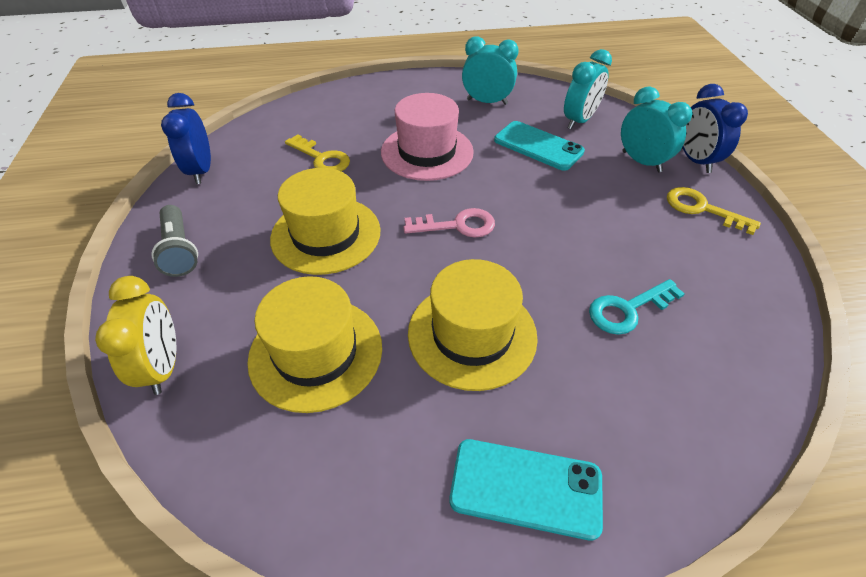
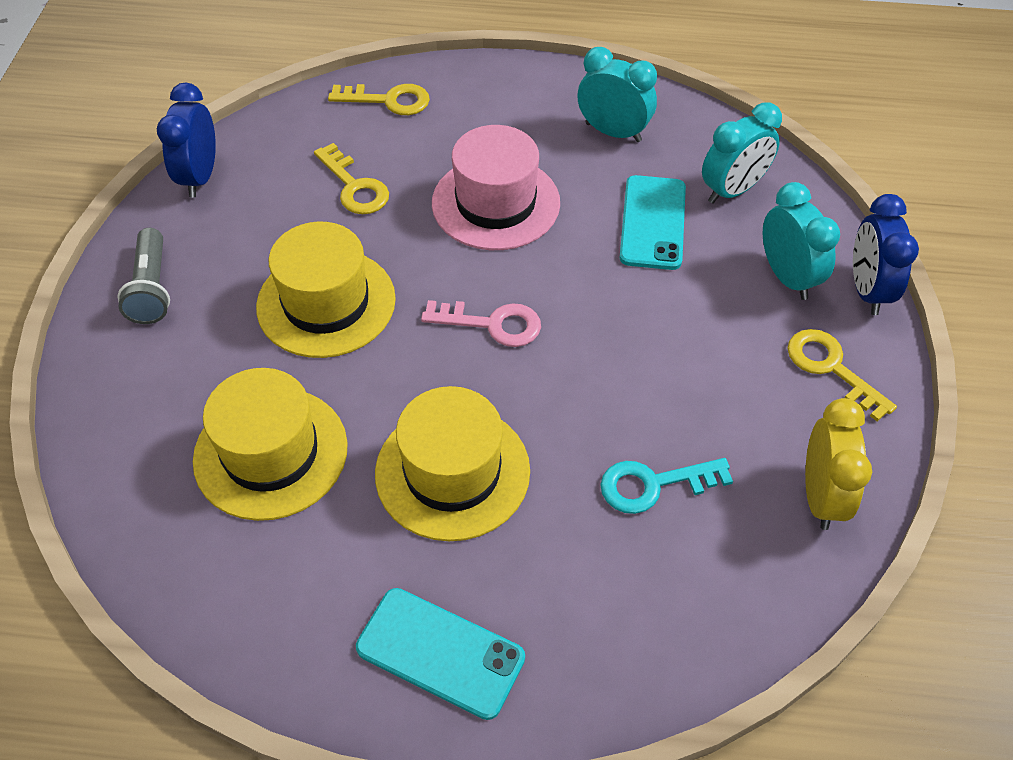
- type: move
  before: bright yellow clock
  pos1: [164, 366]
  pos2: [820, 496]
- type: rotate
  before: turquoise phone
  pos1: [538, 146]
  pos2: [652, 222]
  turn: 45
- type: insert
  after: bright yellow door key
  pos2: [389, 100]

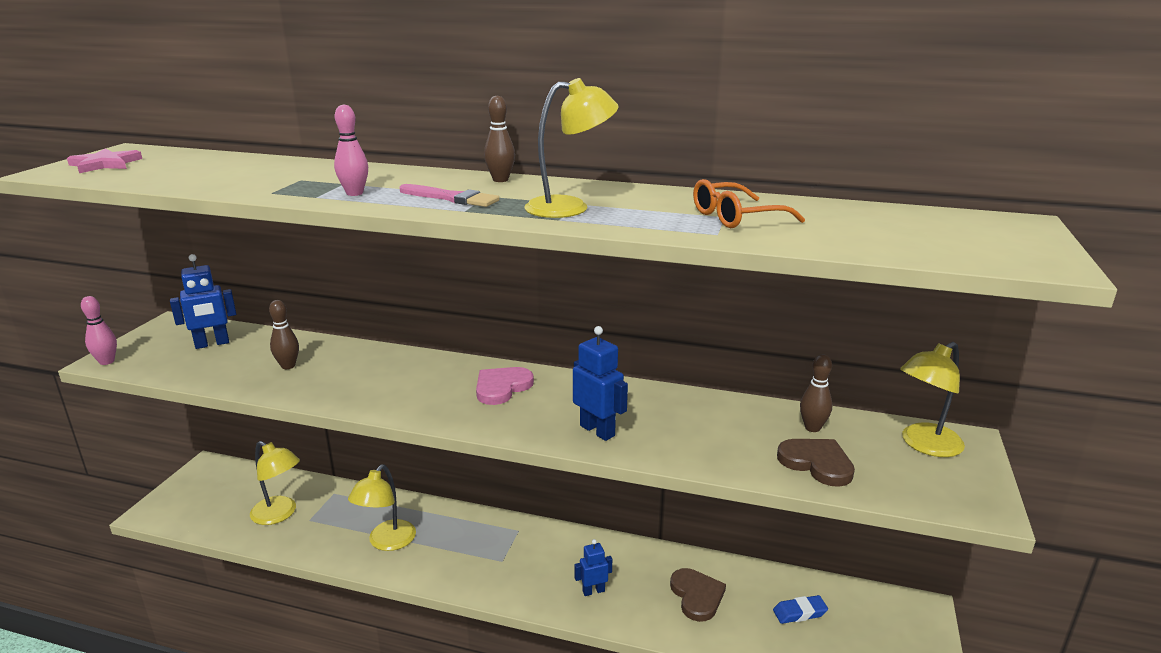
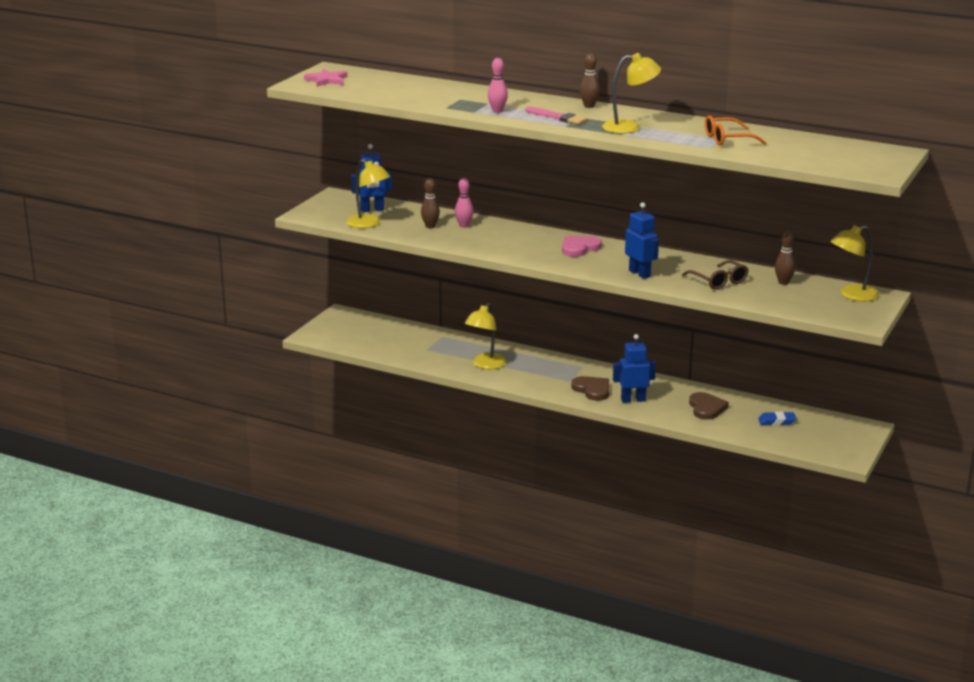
- type: move
  before: rosy bowling pin
  pos1: [107, 361]
  pos2: [464, 226]
- type: move
  before: bright yellow desk lamp
  pos1: [279, 514]
  pos2: [368, 224]
- type: resize
  before: royal blue robot figure
  pos1: [593, 591]
  pos2: [633, 400]
  scale: 1.55
- type: move
  before: brown love heart
  pos1: [817, 463]
  pos2: [592, 390]
- type: insert
  after: brown spectacles
  pos2: [718, 281]

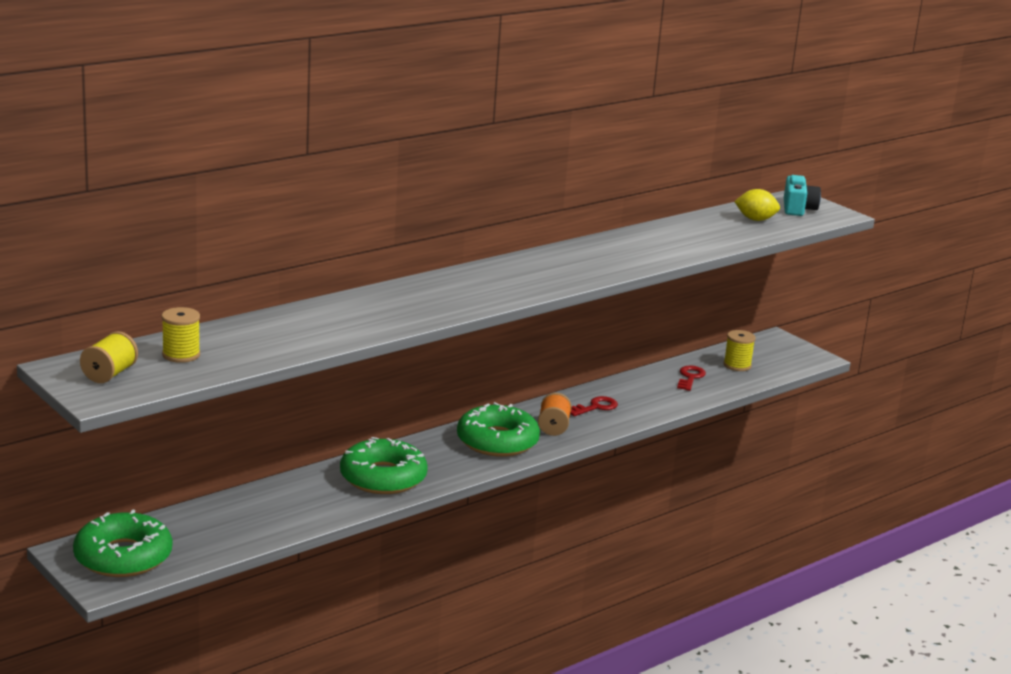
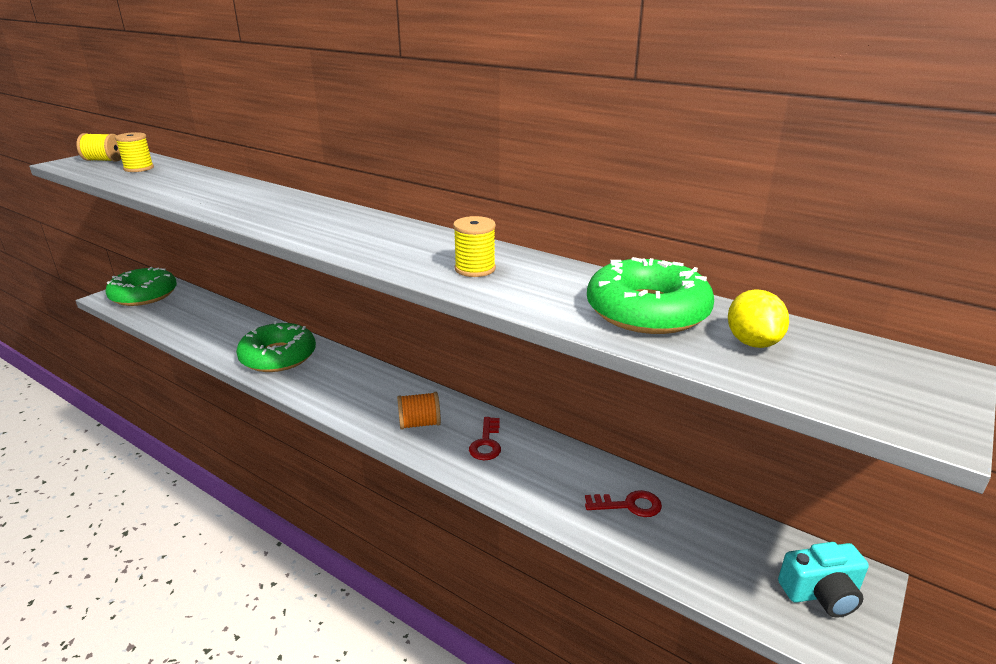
- type: move
  before: emerald doughnut
  pos1: [497, 441]
  pos2: [647, 311]
- type: rotate
  before: red door key
  pos1: [595, 407]
  pos2: [486, 443]
  turn: 60
- type: move
  before: bright yellow spool
  pos1: [737, 365]
  pos2: [475, 269]
- type: move
  before: turquoise photo camera
  pos1: [798, 209]
  pos2: [821, 593]

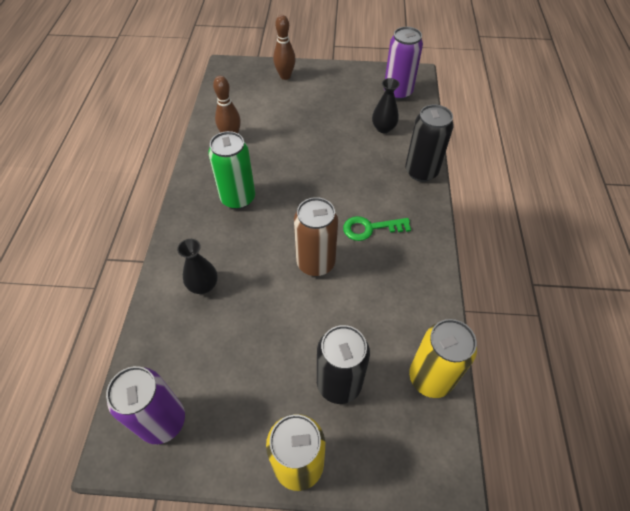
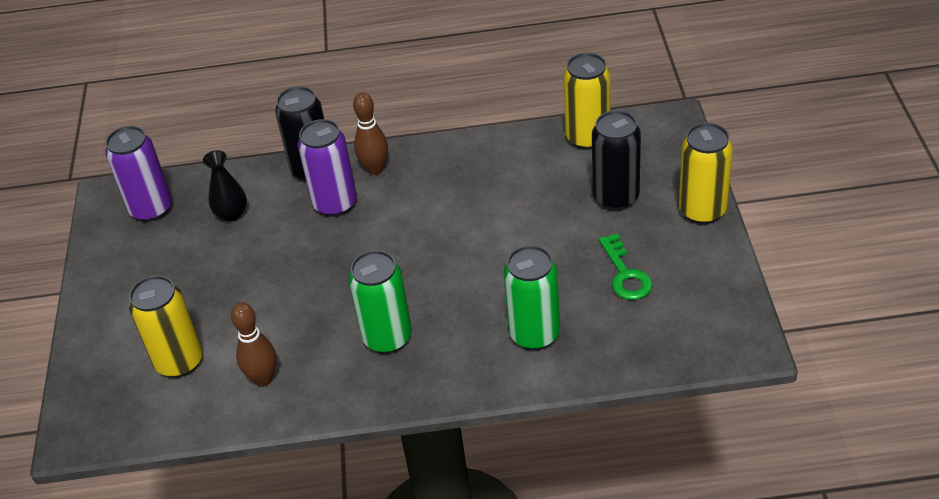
- type: move
  before: violet tin
  pos1: [163, 421]
  pos2: [335, 204]
- type: replace
  before: jet-black vase
  after: emerald tin
  pos1: [203, 285]
  pos2: [534, 334]
- type: move
  before: brown bowling pin
  pos1: [285, 76]
  pos2: [375, 169]
- type: delete
  before: brown tin
  pos1: [315, 263]
- type: move
  before: emerald door key
  pos1: [370, 228]
  pos2: [625, 274]
- type: insert
  after: bright yellow tin
  pos2: [179, 362]

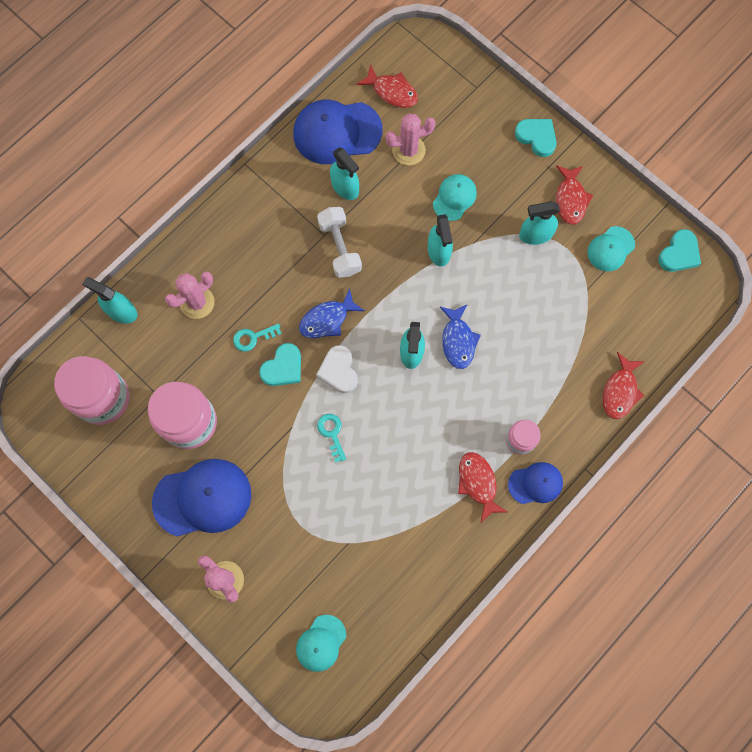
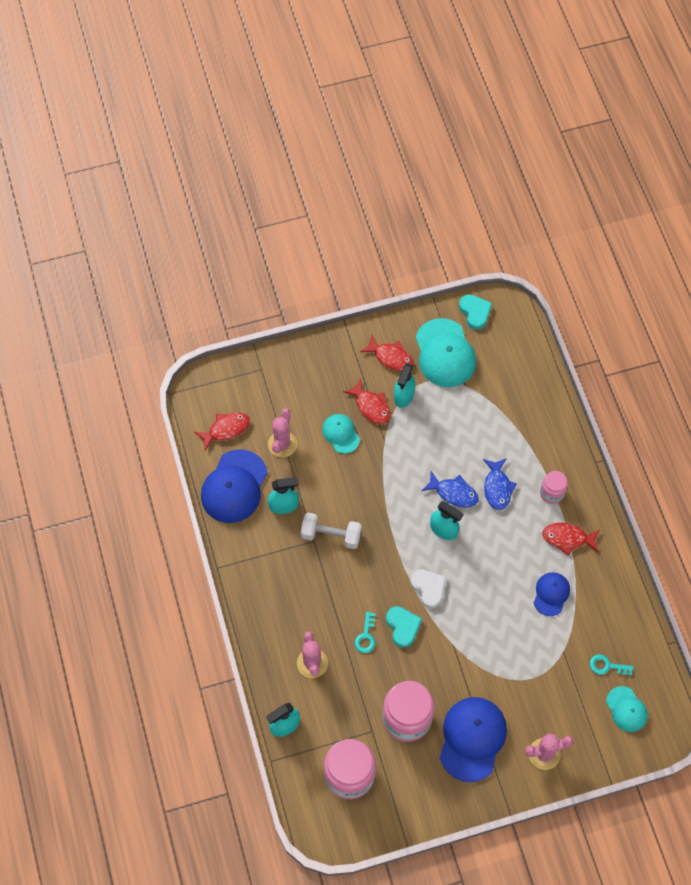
- type: move
  before: royal blue fish
  pos1: [327, 319]
  pos2: [497, 488]
- type: rotate
  before: snow-white love heart
  pos1: [338, 371]
  pos2: [428, 588]
  turn: -135
- type: move
  before: turquoise door key
  pos1: [332, 433]
  pos2: [606, 666]
- type: delete
  before: turquoise spray bottle
  pos1: [439, 251]
- type: move
  before: royal blue baseball cap
  pos1: [535, 483]
  pos2: [551, 594]
- type: delete
  before: turquoise love heart
  pos1: [536, 137]
- type: resize
  before: turquoise baseball cap
  pos1: [610, 249]
  pos2: [445, 353]
  scale: 1.79
- type: move
  before: red fish
  pos1: [620, 391]
  pos2: [371, 406]

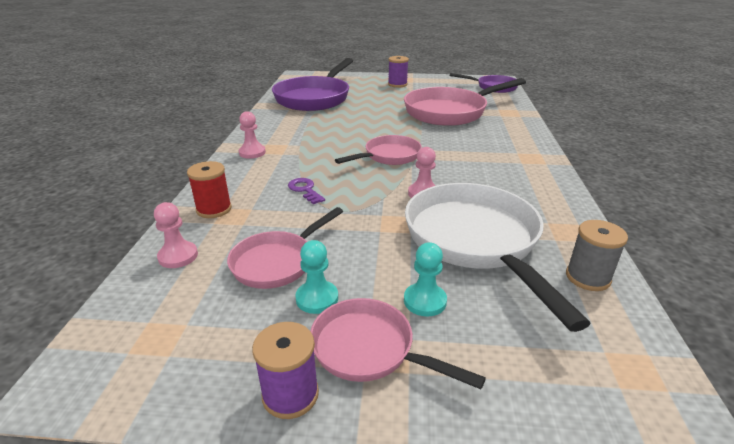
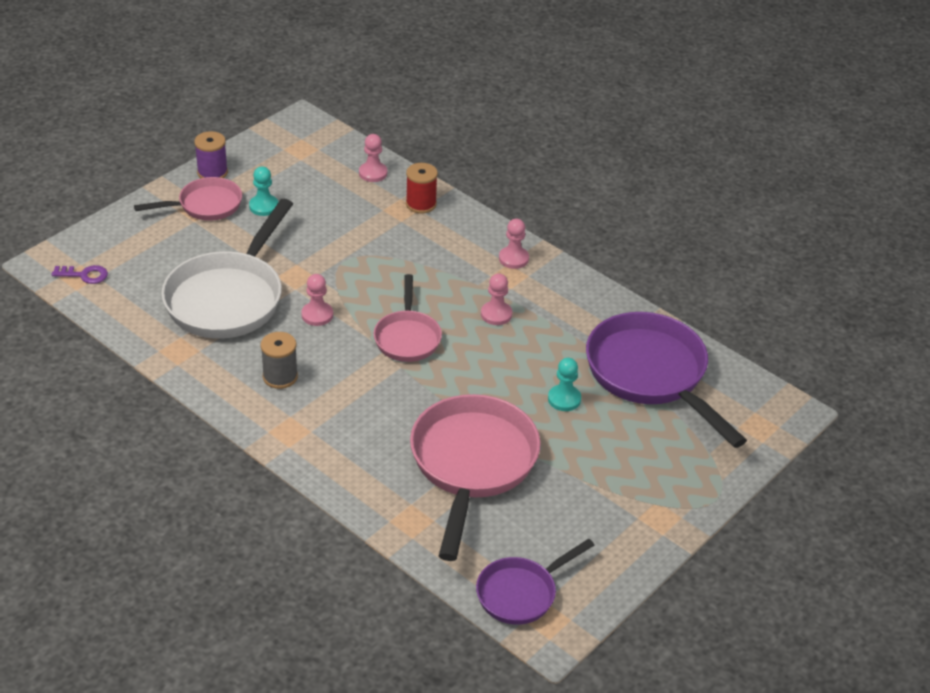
- type: delete
  before: rosy frying pan
  pos1: [277, 262]
- type: move
  before: violet door key
  pos1: [305, 190]
  pos2: [84, 275]
- type: delete
  before: violet spool
  pos1: [397, 84]
- type: move
  before: turquoise pawn
  pos1: [425, 301]
  pos2: [564, 399]
- type: rotate
  before: snow-white frying pan
  pos1: [475, 241]
  pos2: [228, 298]
  turn: 90
- type: move
  before: ash-grey spool
  pos1: [587, 277]
  pos2: [280, 377]
- type: insert
  after: rosy pawn
  pos2: [496, 314]

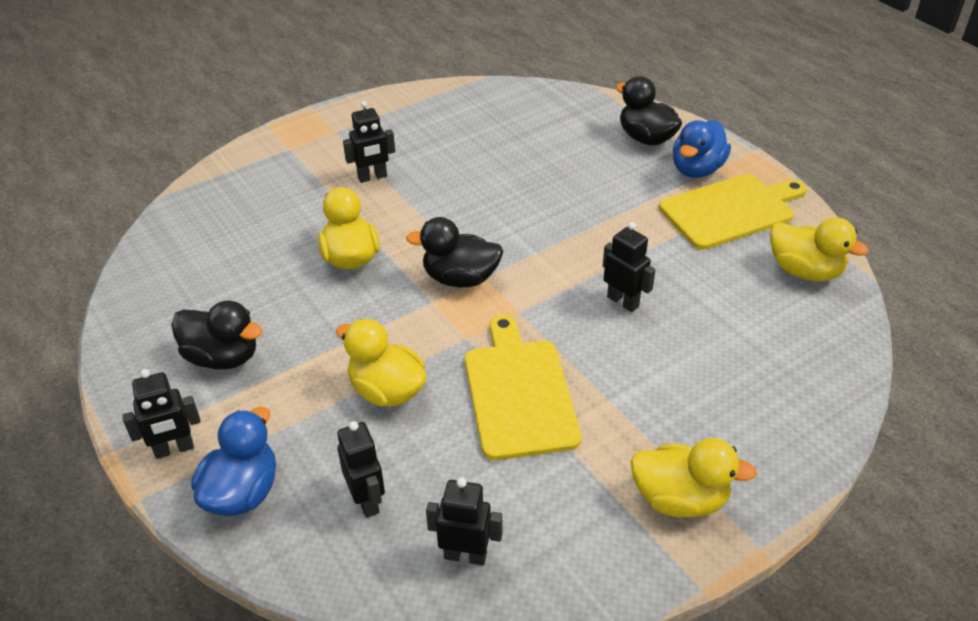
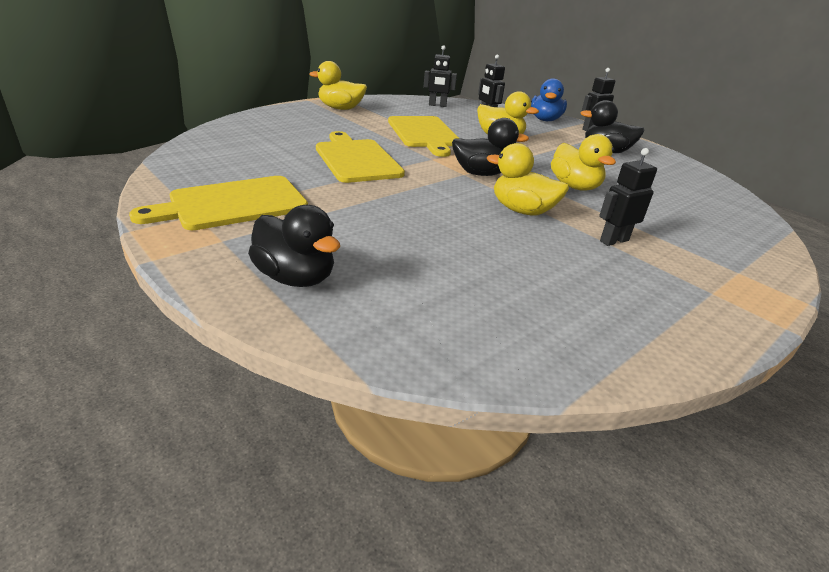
- type: replace
  before: jet-black robot figure
  after: bright yellow chopping board
  pos1: [623, 301]
  pos2: [356, 159]
- type: delete
  before: royal blue rubber duck
  pos1: [697, 169]
- type: move
  before: bright yellow rubber duck
  pos1: [804, 271]
  pos2: [522, 211]

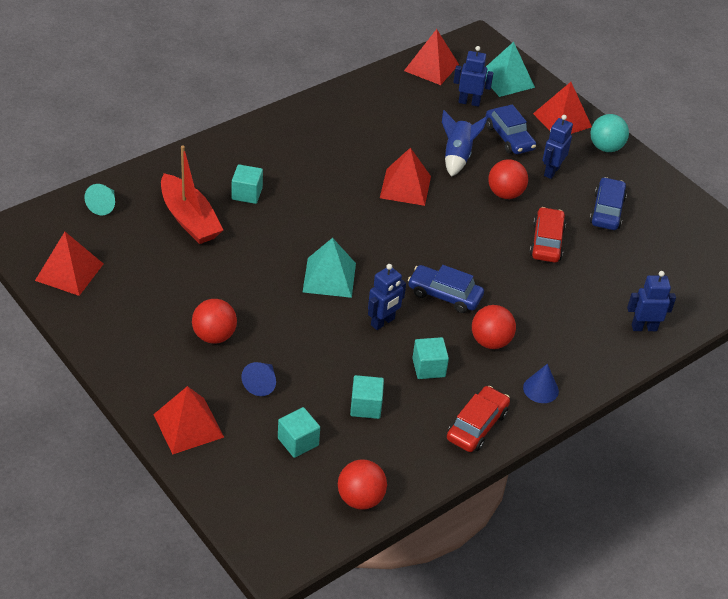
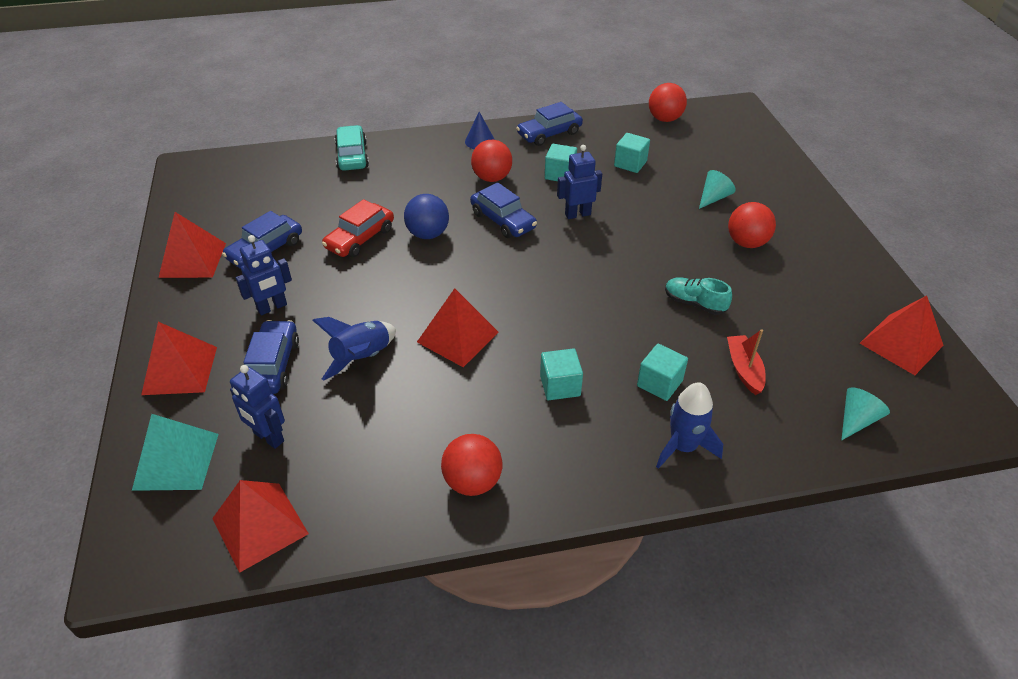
- type: move
  before: red solid pyramid
  pos1: [188, 426]
  pos2: [193, 260]
- type: resize
  before: red toy boat
  pos1: [189, 219]
  pos2: [744, 369]
  scale: 0.58
- type: recolor
  before: royal blue cone shape
  after: turquoise cone shape
  pos1: [261, 384]
  pos2: [713, 198]
- type: move
  before: turquoise solid cube
  pos1: [298, 442]
  pos2: [560, 386]
- type: delete
  before: turquoise solid pyramid
  pos1: [329, 277]
- type: recolor
  before: red car
  after: royal blue car
  pos1: [477, 426]
  pos2: [549, 134]
- type: move
  before: red sphere
  pos1: [505, 194]
  pos2: [472, 481]
- type: delete
  before: turquoise sphere
  pos1: [605, 147]
- type: replace
  before: royal blue robot figure
  after: turquoise car
  pos1: [644, 327]
  pos2: [352, 156]
- type: insert
  after: royal blue sphere
  pos2: [428, 234]
- type: insert
  after: royal blue toy rocket
  pos2: [683, 447]
- type: insert
  after: turquoise shoe
  pos2: [694, 303]

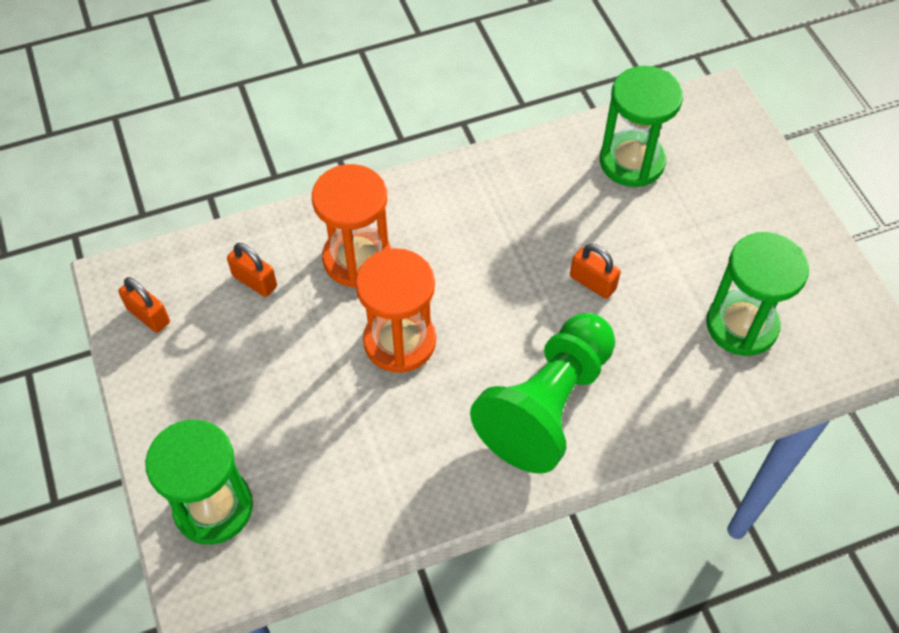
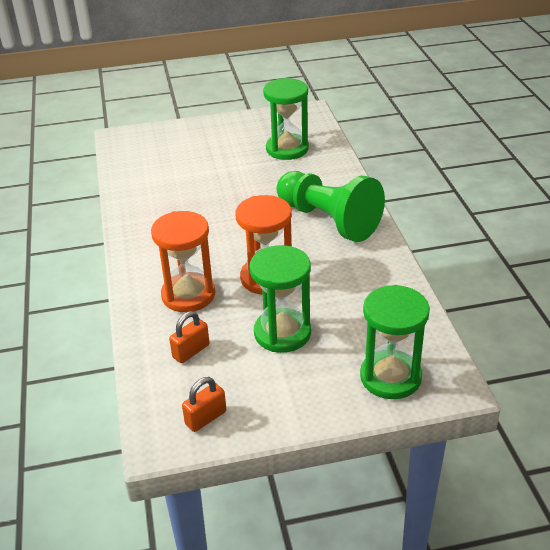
- type: delete
  before: orange small lock
  pos1: [592, 282]
- type: move
  before: emerald hourglass
  pos1: [632, 161]
  pos2: [282, 333]

